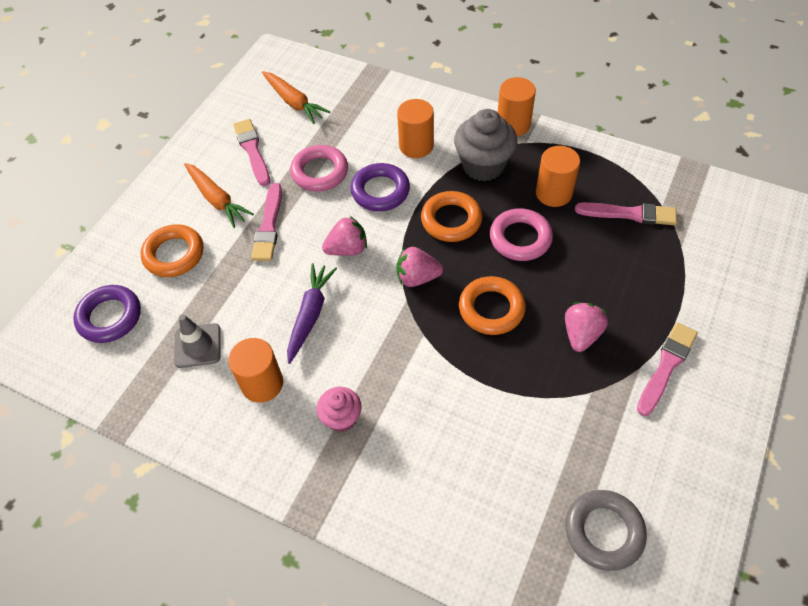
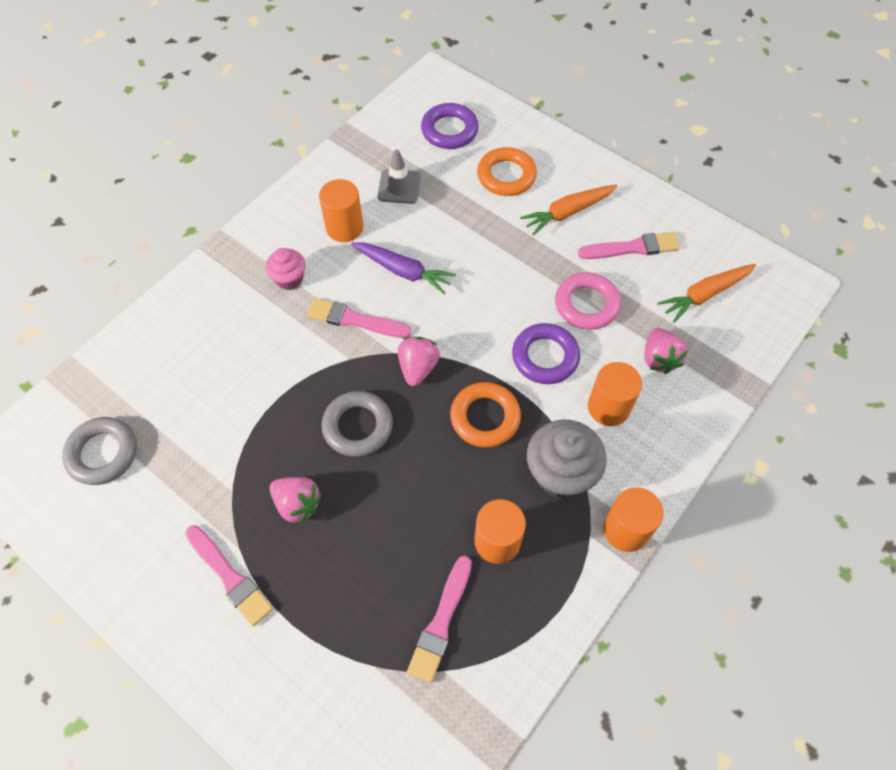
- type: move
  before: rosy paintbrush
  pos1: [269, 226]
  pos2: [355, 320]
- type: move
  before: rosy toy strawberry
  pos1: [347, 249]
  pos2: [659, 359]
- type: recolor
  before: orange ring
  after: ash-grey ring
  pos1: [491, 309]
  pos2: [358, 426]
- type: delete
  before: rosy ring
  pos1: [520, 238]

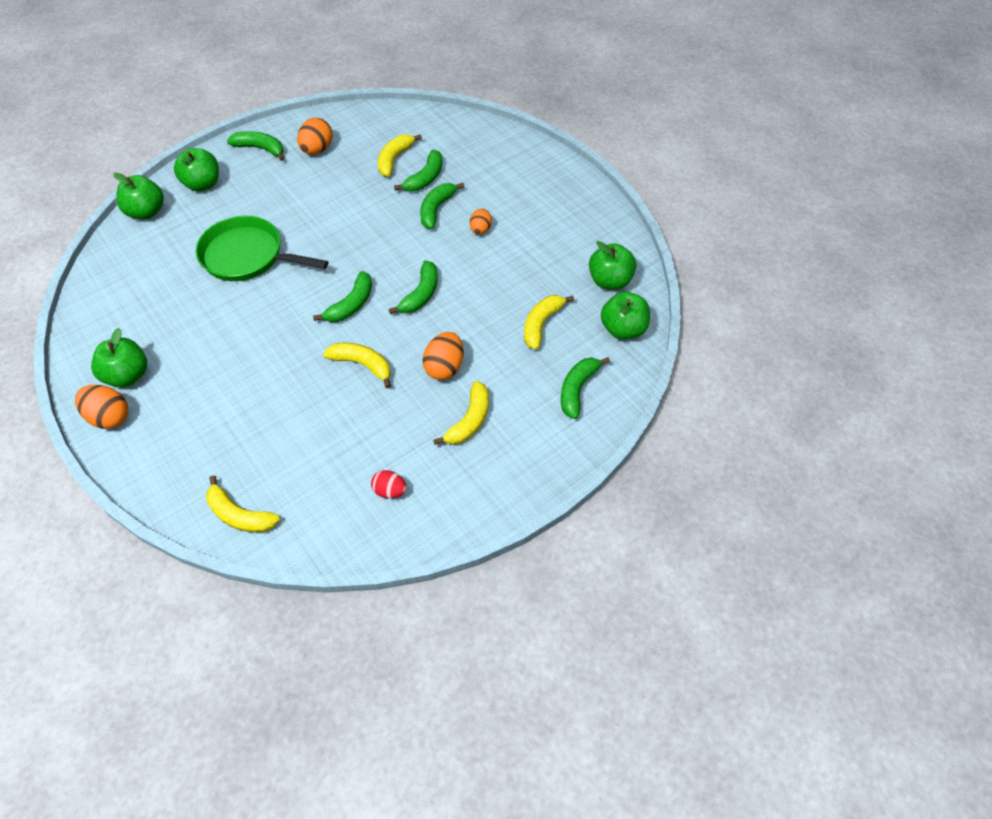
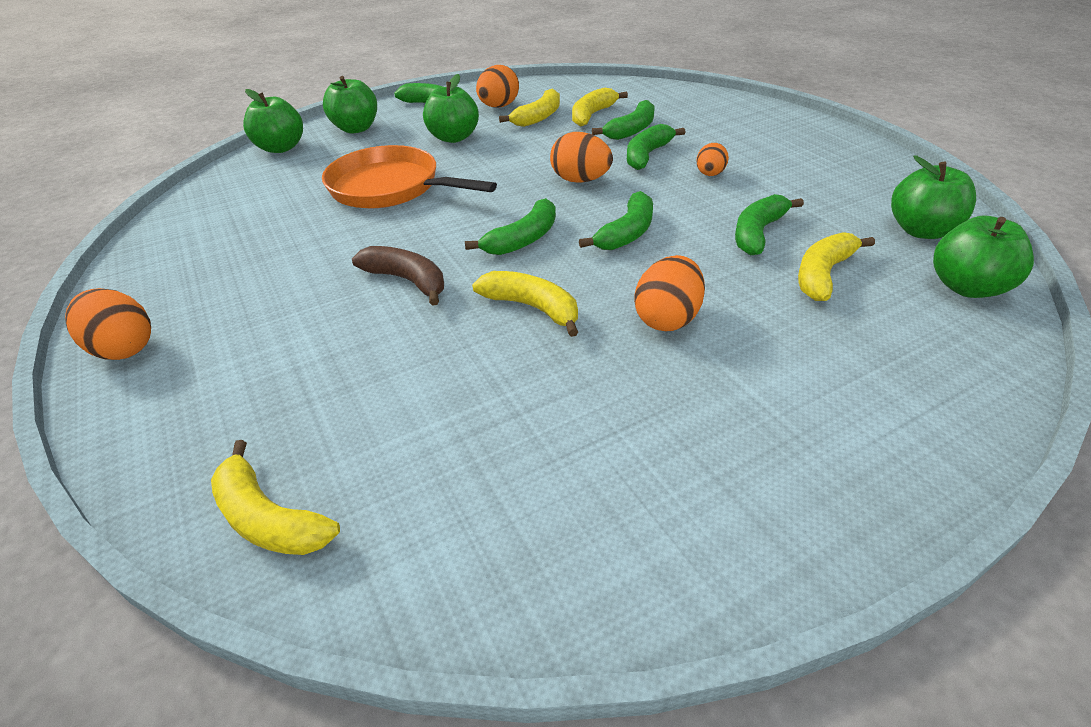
- type: move
  before: emerald apple fruit
  pos1: [128, 375]
  pos2: [453, 138]
- type: recolor
  before: emerald frying pan
  after: orange frying pan
  pos1: [248, 256]
  pos2: [391, 188]
- type: delete
  before: red egg
  pos1: [390, 491]
- type: move
  before: bright yellow toy banana
  pos1: [469, 420]
  pos2: [538, 117]
- type: move
  before: emerald toy banana
  pos1: [577, 389]
  pos2: [758, 233]
- type: insert
  after: brown toy banana
  pos2: [407, 280]
- type: insert
  after: orange egg
  pos2: [580, 180]

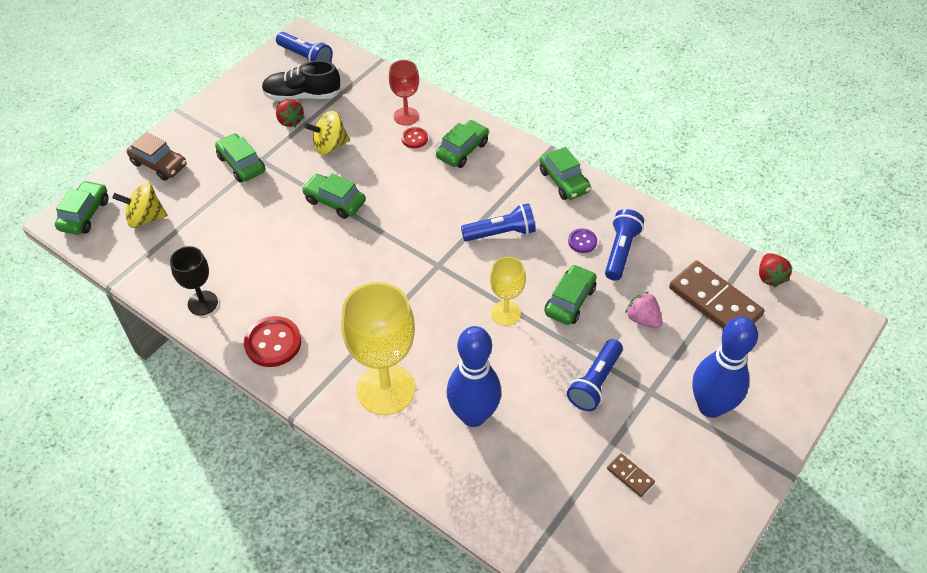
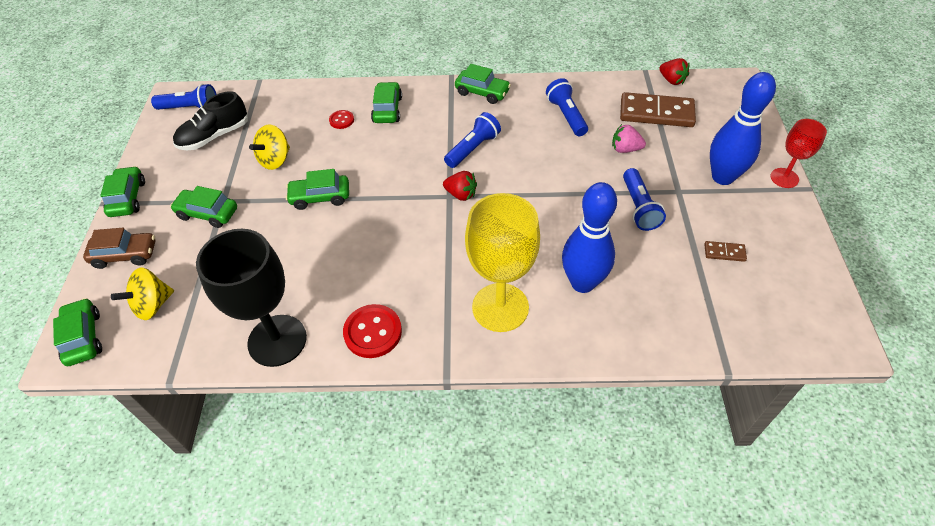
- type: resize
  before: jet-black goblet
  pos1: [202, 303]
  pos2: [277, 340]
  scale: 1.83
- type: move
  before: red toy strawberry
  pos1: [290, 121]
  pos2: [461, 194]
- type: move
  before: red goblet
  pos1: [406, 116]
  pos2: [784, 178]
- type: delete
  before: bright yellow goblet
  pos1: [505, 313]
- type: move
  before: emerald car
  pos1: [570, 301]
  pos2: [128, 198]
- type: delete
  before: violet sewing button
  pos1: [582, 241]

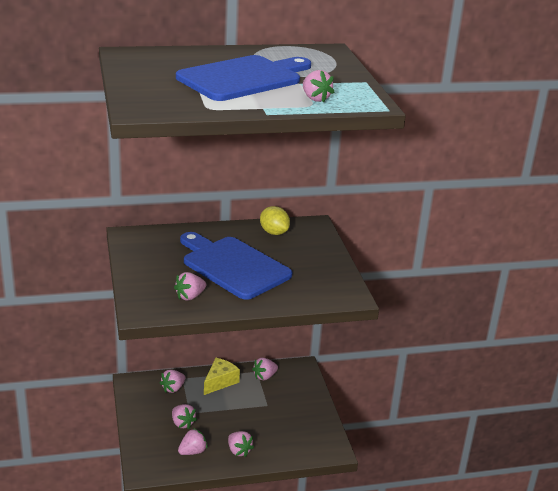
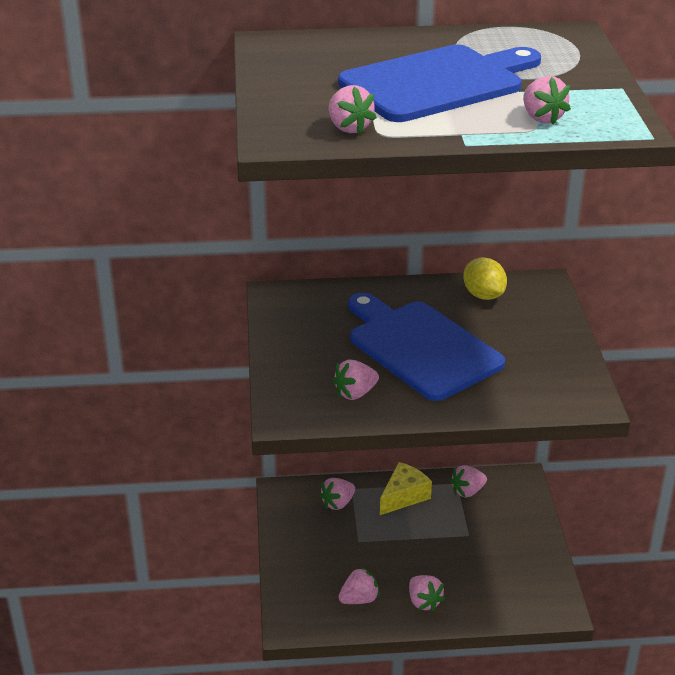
- type: move
  before: rosy toy strawberry
  pos1: [182, 423]
  pos2: [349, 128]

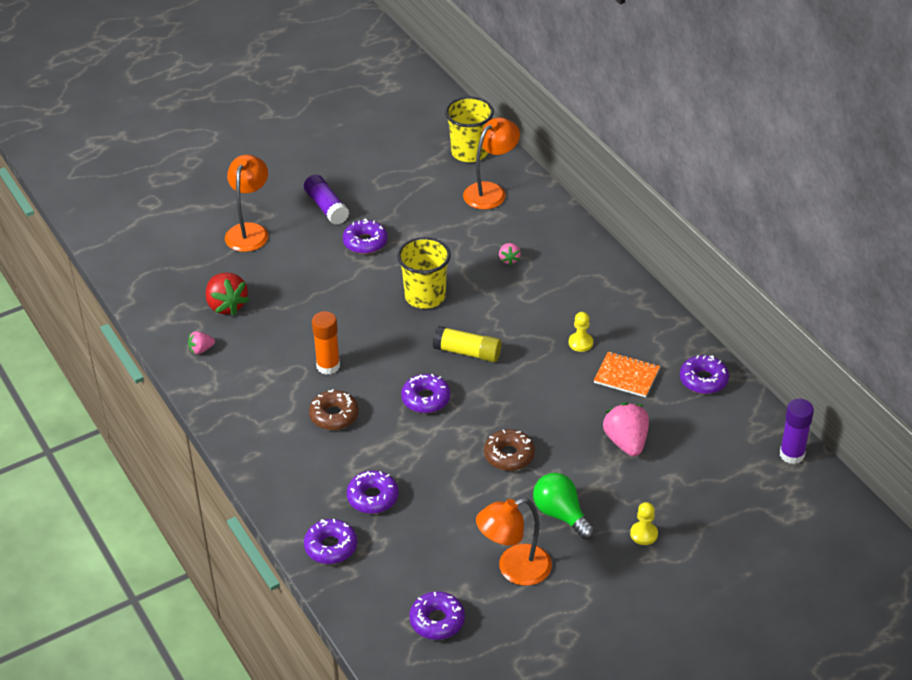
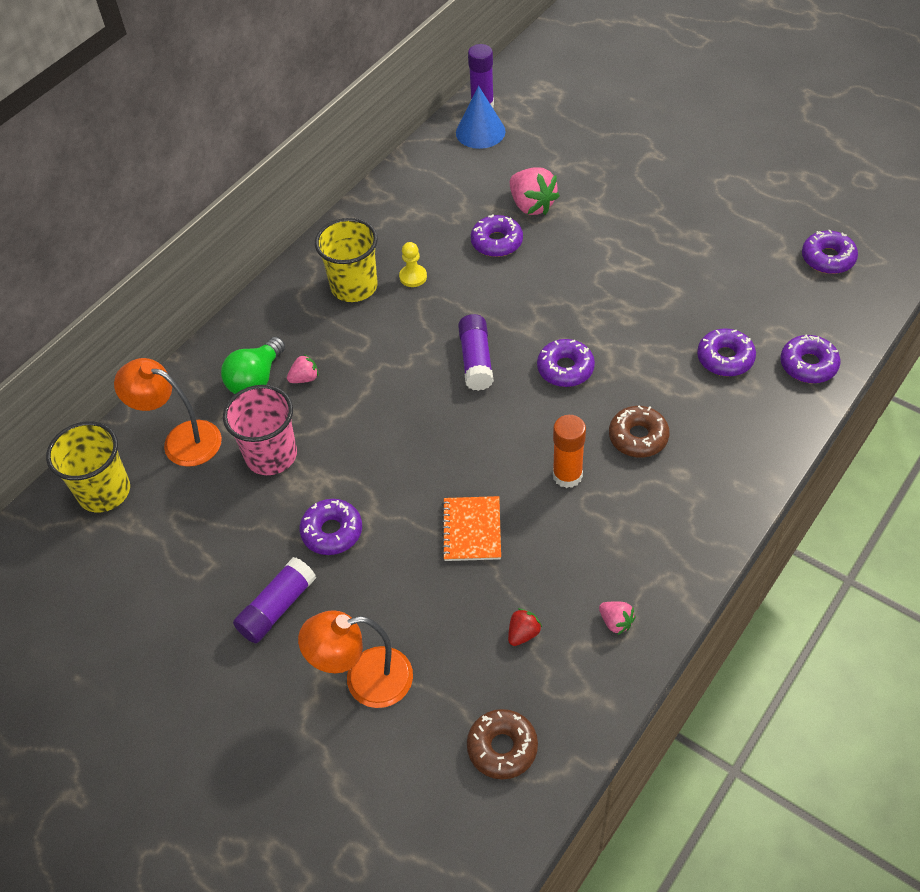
- type: resize
  before: red toy strawberry
  pos1: [226, 305]
  pos2: [523, 633]
  scale: 0.52
- type: move
  before: bright yellow tumbler
  pos1: [425, 296]
  pos2: [354, 286]
- type: recolor
  before: bright yellow stick of glue
  after: violet stick of glue
  pos1: [467, 352]
  pos2: [476, 360]
- type: delete
  before: orange desk lamp
  pos1: [514, 569]
- type: move
  before: brown doughnut
  pos1: [509, 455]
  pos2: [502, 747]
- type: move
  before: emerald light bulb
  pos1: [561, 514]
  pos2: [256, 379]
- type: move
  before: orange exercise book
  pos1: [626, 376]
  pos2: [471, 530]
- type: rotate
  before: rosy toy strawberry
  pos1: [626, 442]
  pos2: [531, 205]
  turn: -90
- type: delete
  before: bright yellow pawn
  pos1: [644, 534]
- type: move
  before: violet doughnut
  pos1: [703, 380]
  pos2: [497, 242]
- type: insert
  after: rosy tumbler
  pos2: [271, 455]
- type: insert
  after: royal blue cone shape
  pos2: [480, 132]

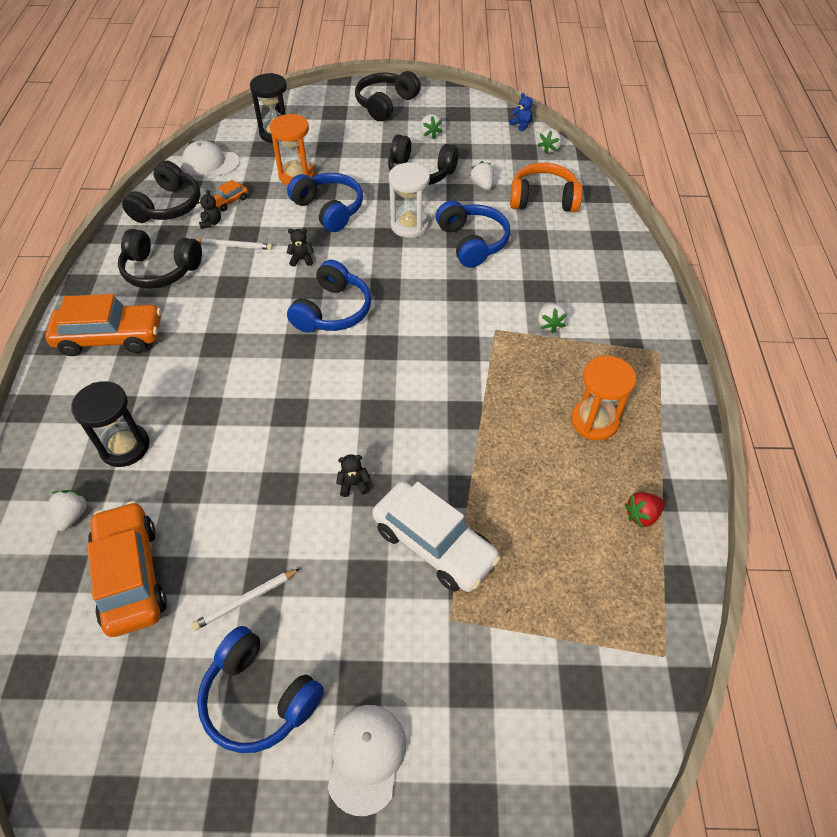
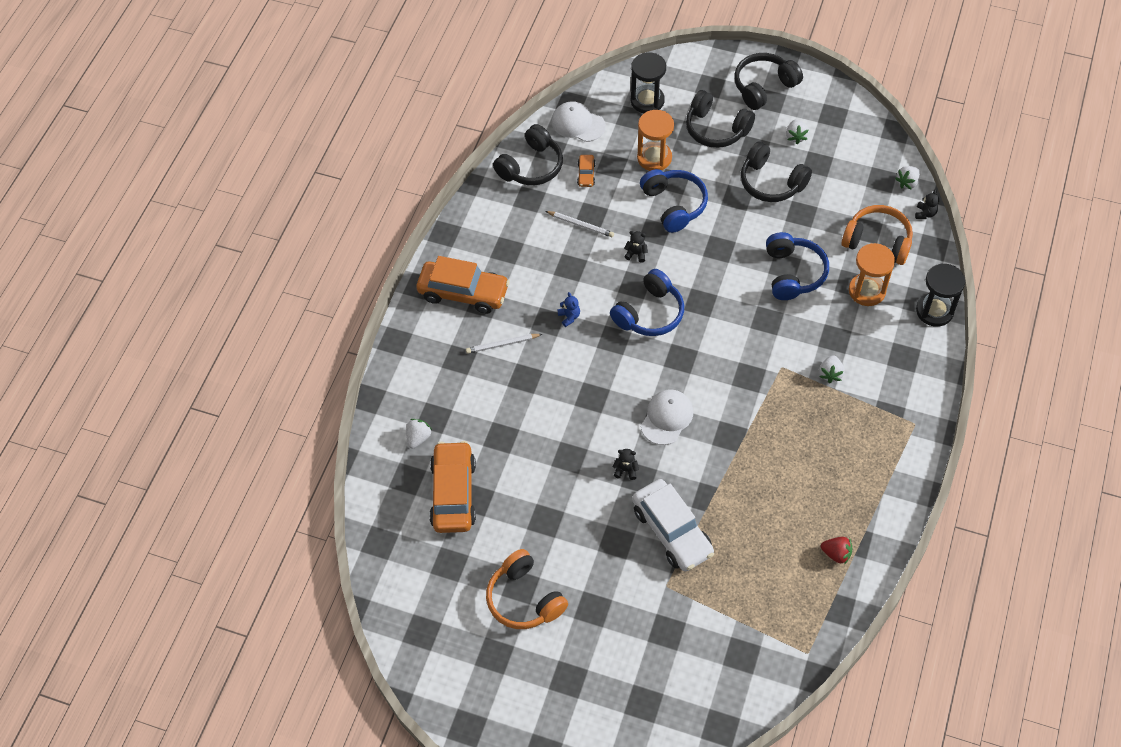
- type: move
  before: jet-black hourglass
  pos1: [125, 446]
  pos2: [934, 311]
- type: move
  before: jet-black over-ear headphones
  pos1: [160, 270]
  pos2: [716, 129]
- type: move
  before: snow-white lead pencil
  pos1: [245, 600]
  pos2: [502, 344]
- type: recolor
  before: royal blue over-ear headphones
  after: orange over-ear headphones
  pos1: [259, 697]
  pos2: [524, 598]
- type: move
  before: jet-black teddy bear
  pos1: [211, 223]
  pos2: [925, 213]
- type: rotate
  before: orange car
  pos1: [229, 201]
  pos2: [586, 174]
  turn: -60
- type: move
  before: snow-white baseball cap
  pos1: [366, 758]
  pos2: [666, 418]
- type: delete
  before: snow-white hourglass
  pos1: [409, 225]
- type: delete
  before: snow-white toy strawberry
  pos1: [482, 185]
- type: move
  before: royal blue teddy bear
  pos1: [521, 125]
  pos2: [569, 317]
- type: move
  before: orange hourglass
  pos1: [594, 421]
  pos2: [867, 291]
- type: rotate
  before: red toy strawberry
  pos1: [642, 515]
  pos2: [836, 554]
  turn: -150

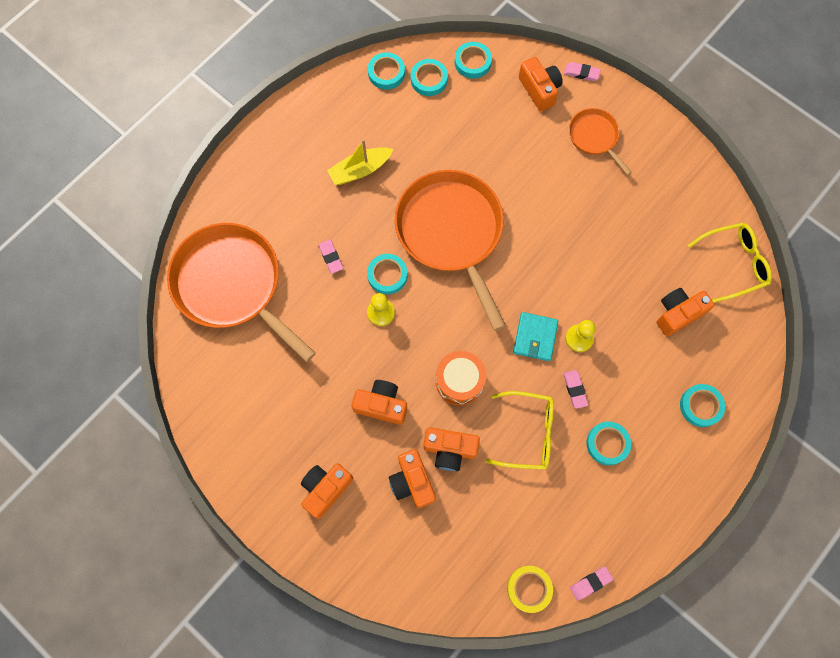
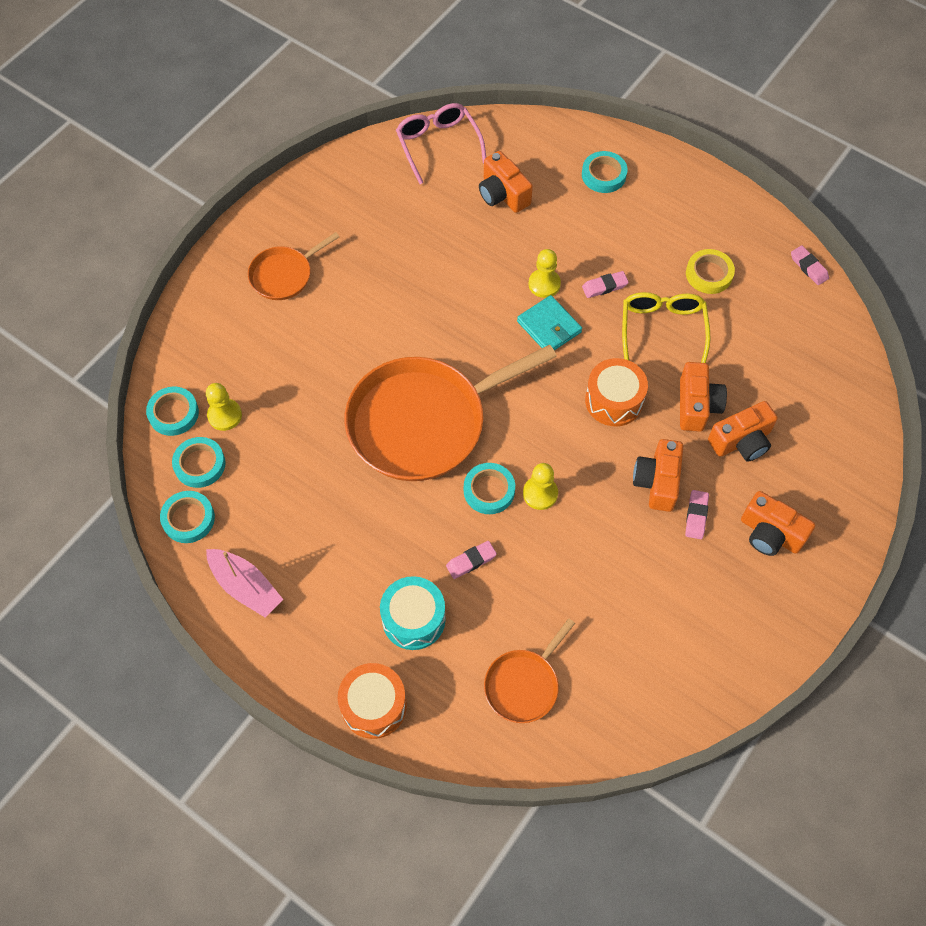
- type: resize
  before: orange frying pan
  pos1: [232, 285]
  pos2: [524, 685]
  scale: 0.49
- type: delete
  before: bright yellow toy boat
  pos1: [360, 170]
- type: move
  before: bright yellow tape
  pos1: [529, 588]
  pos2: [709, 274]
- type: rotate
  before: turquoise billfold
  pos1: [535, 337]
  pos2: [549, 327]
  turn: 45
- type: delete
  before: orange photo camera
  pos1: [539, 90]
- type: move
  before: rosy gum eraser
  pos1: [581, 73]
  pos2: [696, 516]
- type: delete
  before: turquoise tape
  pos1: [607, 444]
- type: recolor
  before: bright yellow spectacles
  after: rosy spectacles
  pos1: [734, 263]
  pos2: [438, 145]
- type: insert
  after: bright yellow pawn
  pos2: [224, 415]
- type: insert
  after: rosy toy boat
  pos2: [246, 587]
- type: insert
  after: orange snare drum
  pos2: [374, 706]
- type: insert
  after: turquoise snare drum
  pos2: [413, 619]

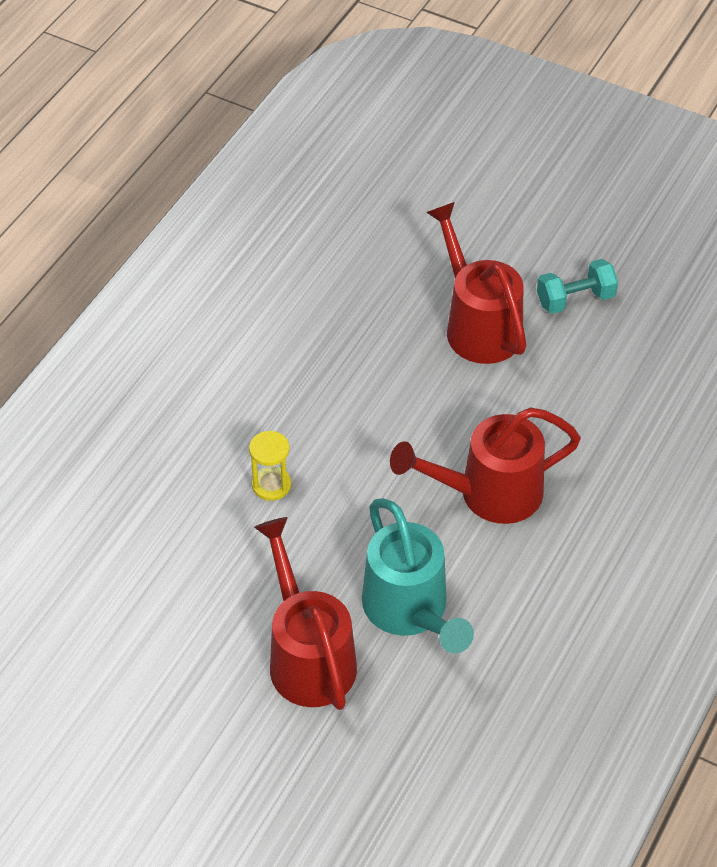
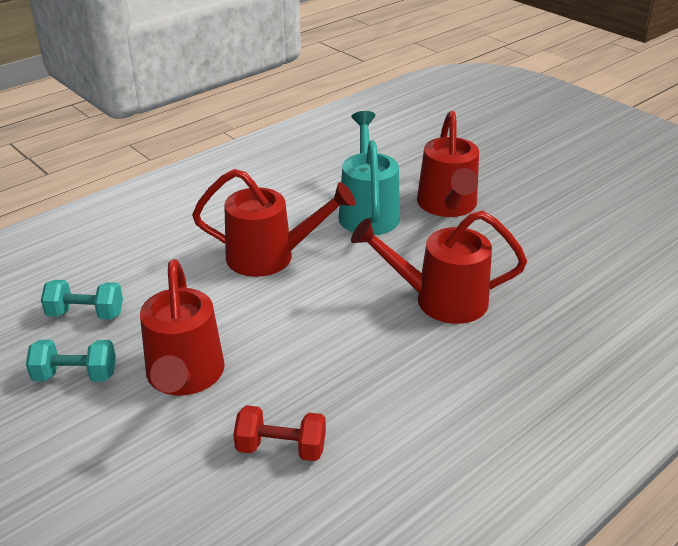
- type: replace
  before: bright yellow hourglass
  after: red watering can
  pos1: [271, 485]
  pos2: [440, 300]
- type: insert
  after: turquoise free weight
  pos2: [86, 314]
- type: insert
  after: red free weight
  pos2: [281, 448]

